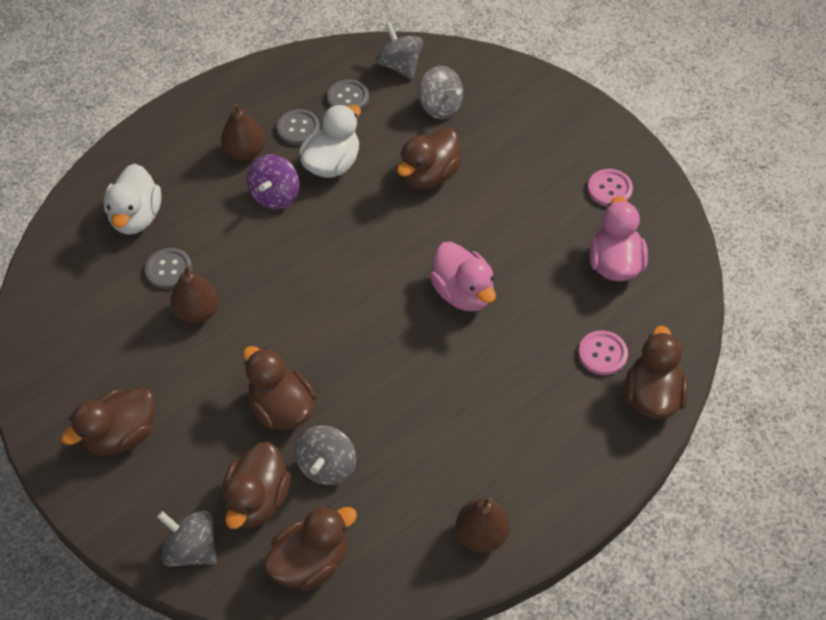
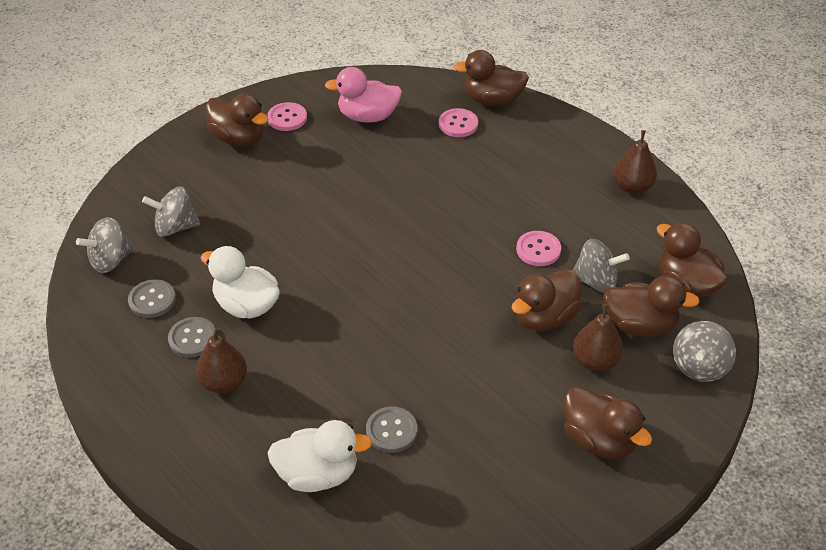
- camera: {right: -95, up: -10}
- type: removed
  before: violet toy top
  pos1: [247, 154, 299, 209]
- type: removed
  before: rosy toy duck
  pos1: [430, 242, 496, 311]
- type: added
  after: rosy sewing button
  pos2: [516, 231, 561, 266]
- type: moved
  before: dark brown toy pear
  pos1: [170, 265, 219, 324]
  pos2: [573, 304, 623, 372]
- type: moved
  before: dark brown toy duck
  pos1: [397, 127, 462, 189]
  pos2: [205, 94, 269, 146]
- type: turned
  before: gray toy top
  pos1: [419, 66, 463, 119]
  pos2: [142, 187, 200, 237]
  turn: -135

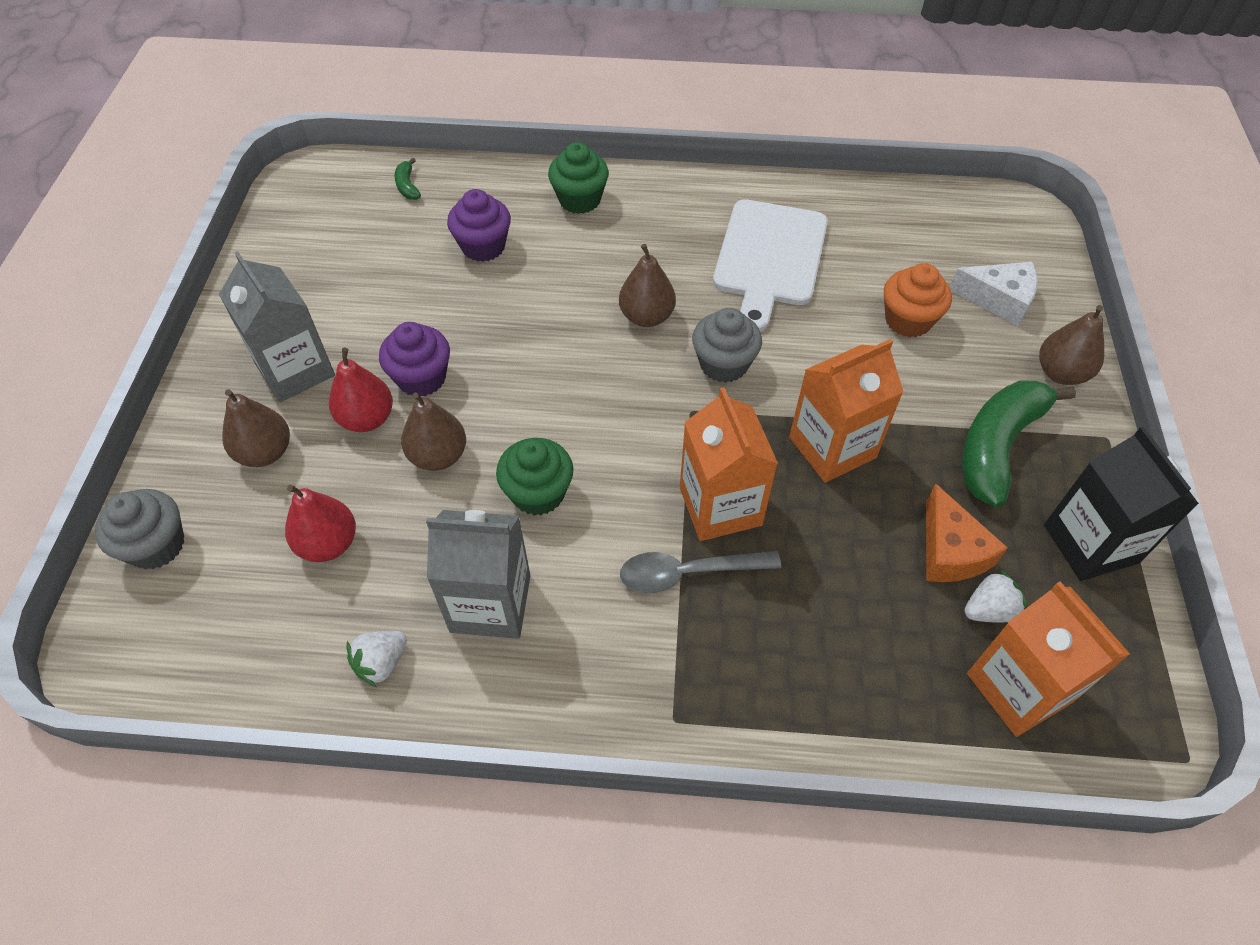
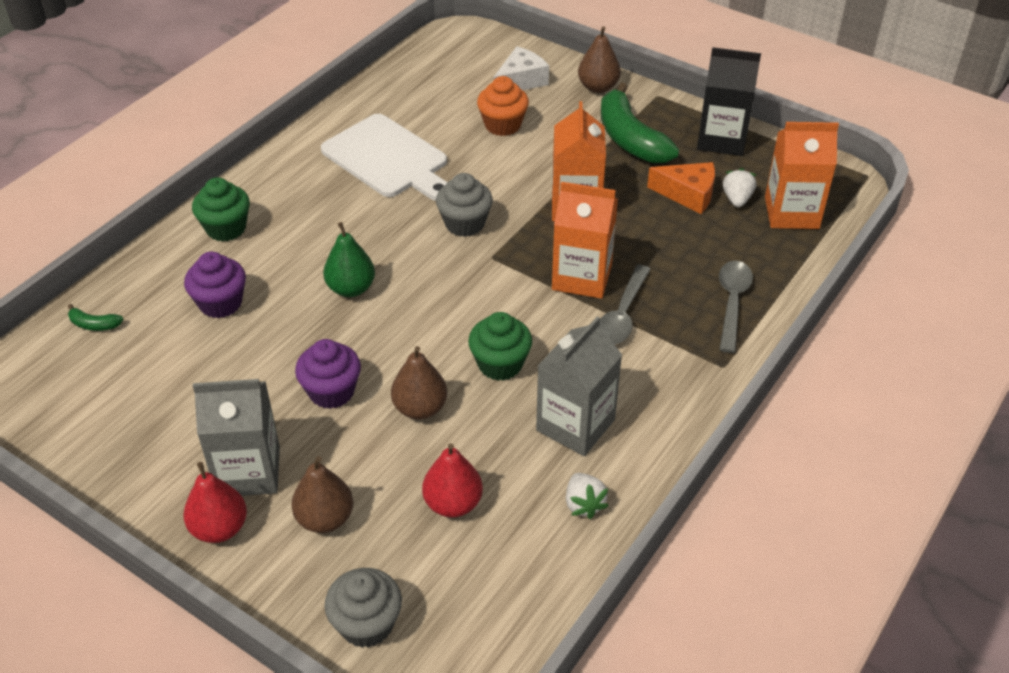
- camera: {right: -60, up: -10}
- type: removed
  before: dark brown toy pear
  pos1: [619, 244, 676, 327]
- type: added
  after: leaf-green toy pear
  pos2: [323, 222, 375, 297]
- type: added
  after: gray tablespoon
  pos2: [719, 261, 753, 353]
- type: moved
  before: red toy pear
  pos1: [329, 348, 393, 432]
  pos2: [183, 462, 247, 543]

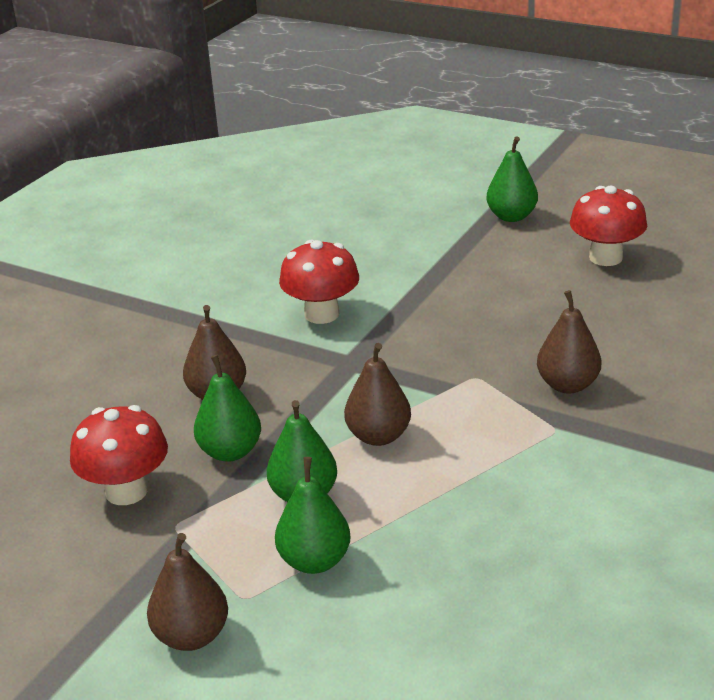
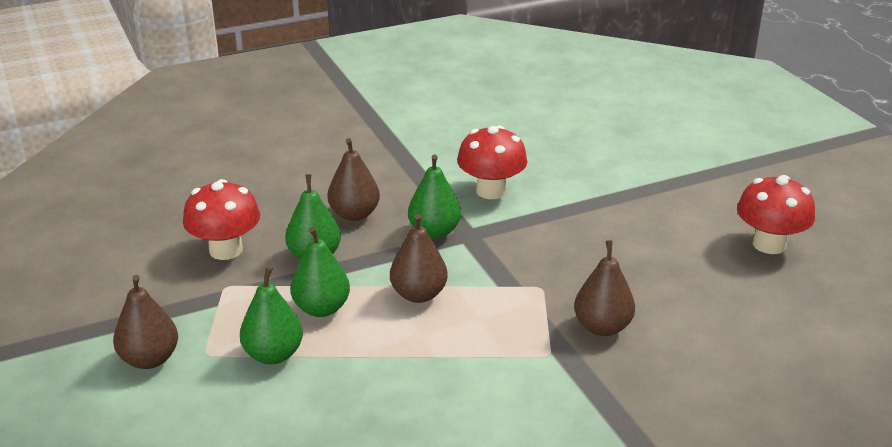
- camera: {right: 35, up: 0}
- type: moved
  before: leaf-green toy pear
  pos1: [486, 136, 538, 222]
  pos2: [408, 154, 461, 239]

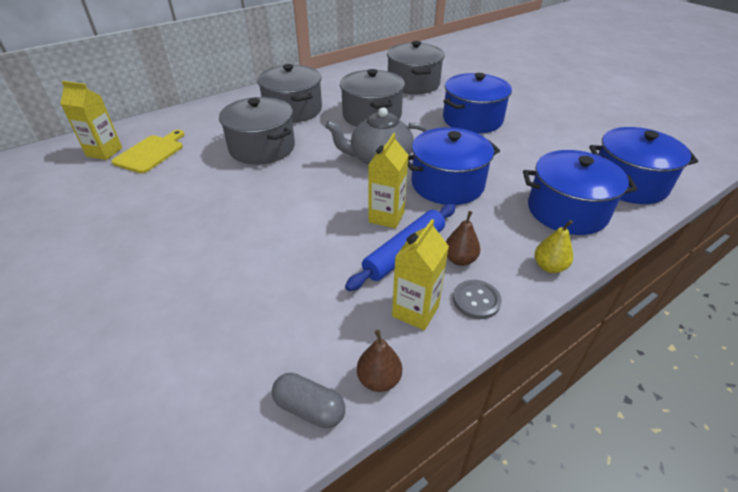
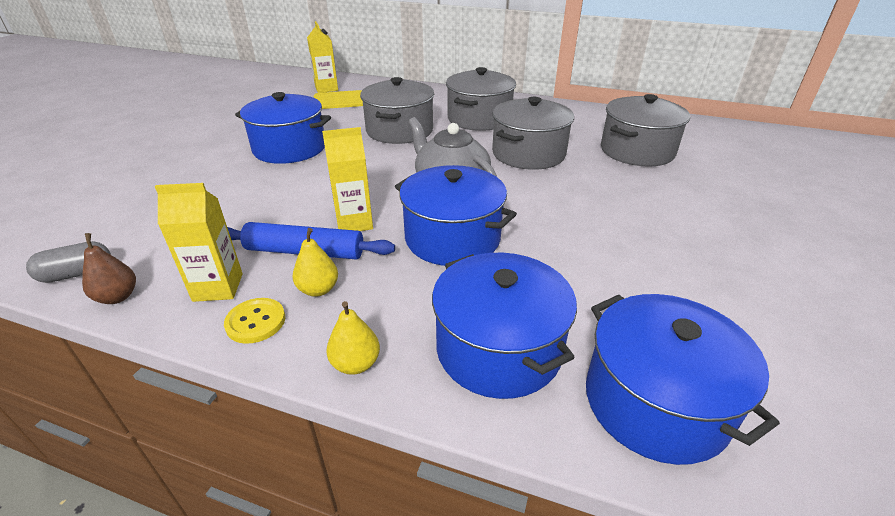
- camera: {right: 55, up: -5}
- type: moved
  before: royal blue stockpot
  pos1: [443, 73, 512, 133]
  pos2: [235, 92, 331, 164]
- type: recoloured
  before: dark brown toy pear
  after: golden toy pear
  pos1: [446, 211, 480, 266]
  pos2: [293, 228, 338, 297]
- type: recoloured
  before: gray sewing button
  after: golden sewing button
  pos1: [453, 280, 502, 319]
  pos2: [224, 298, 285, 344]
- type: turned
  before: gray capsule
  pos1: [272, 373, 345, 428]
  pos2: [26, 241, 111, 283]
  turn: 75

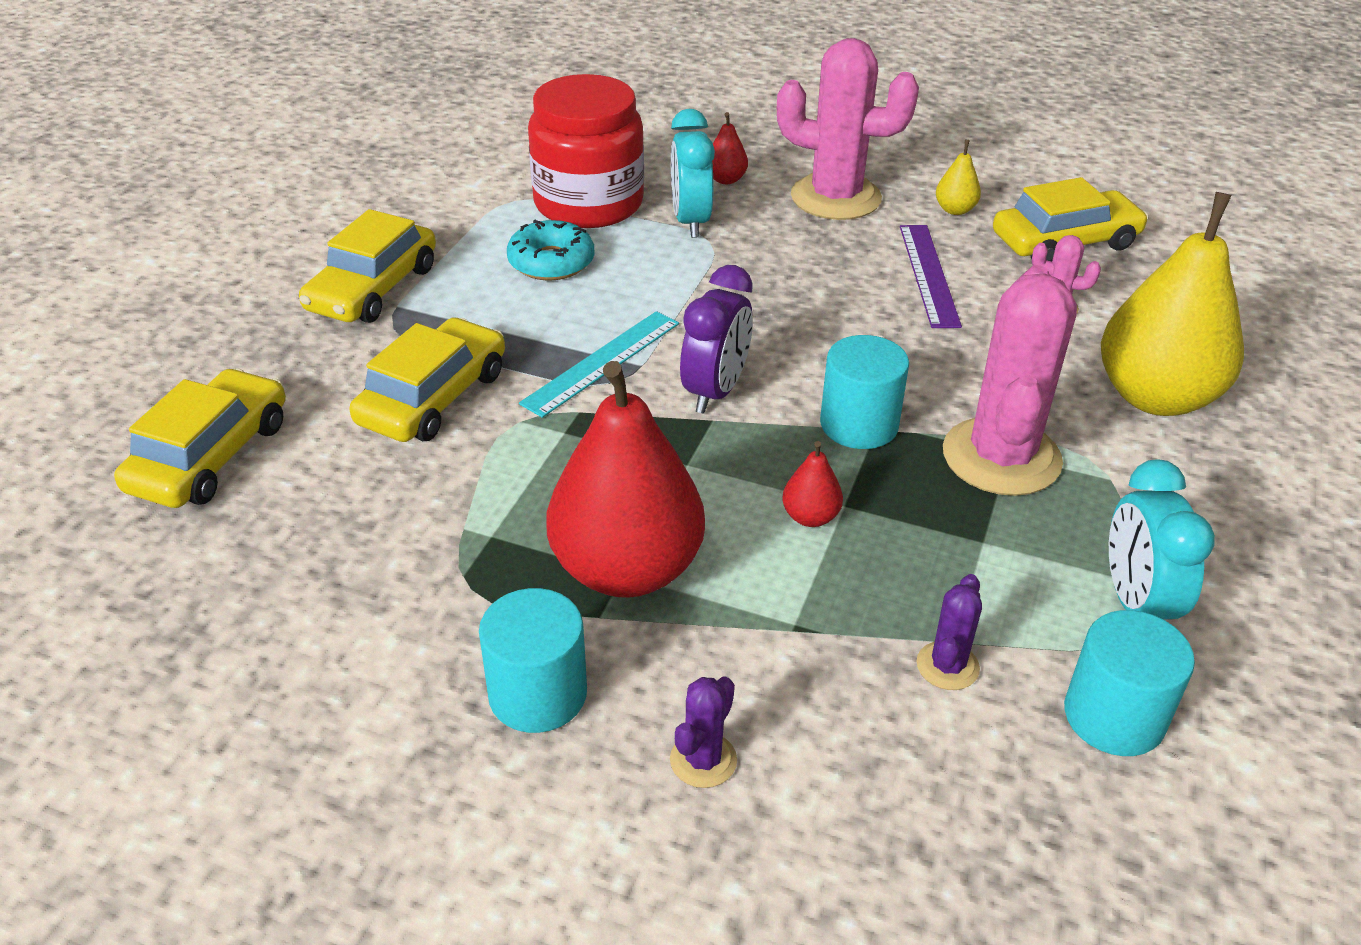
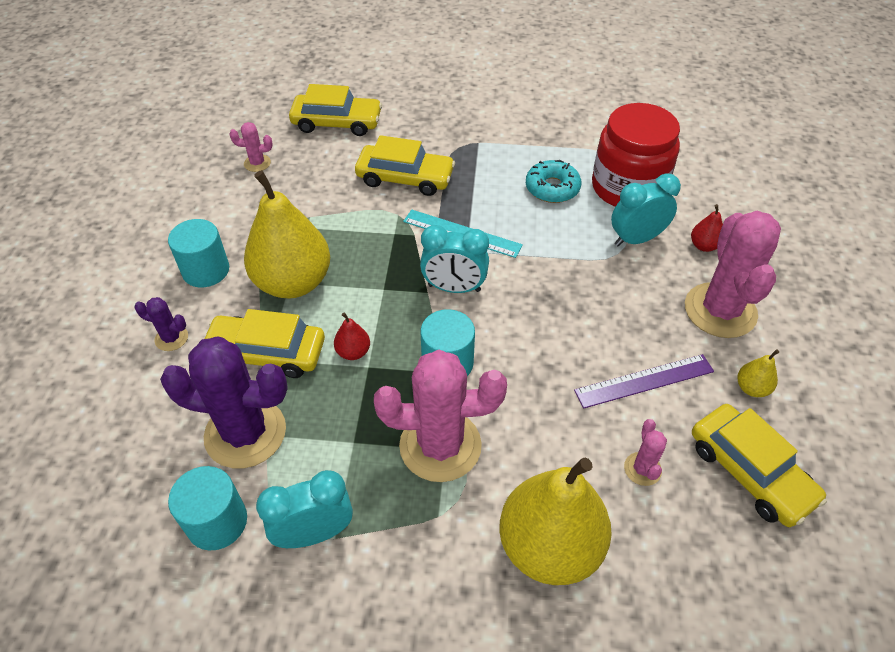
- camera: {right: 75, up: 10}
- type: added
  after: rosy prickly plant
  pos2: [229, 122, 273, 172]
- type: moved
  before: golden toy car
  pos1: [299, 209, 436, 323]
  pos2: [205, 309, 325, 378]
- type: recoloured
  before: red toy pear
  after: golden toy pear
  pos1: [546, 361, 705, 598]
  pos2: [244, 170, 330, 298]
- type: recoloured
  before: violet alarm clock
  after: aqua alarm clock
  pos1: [680, 265, 753, 414]
  pos2: [420, 225, 489, 293]
- type: resized
  before: violet prickly plant
  pos1: [917, 574, 982, 690]
  pos2: [160, 336, 288, 468]
  scale: 2.24

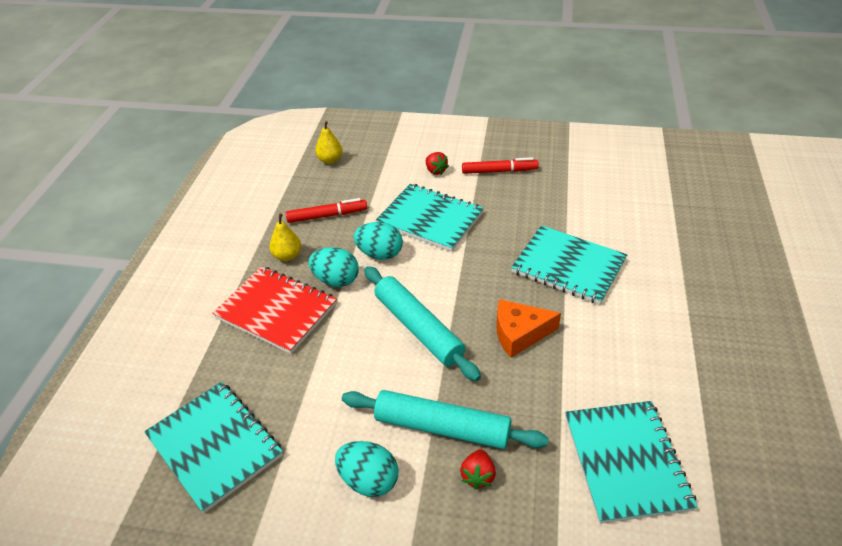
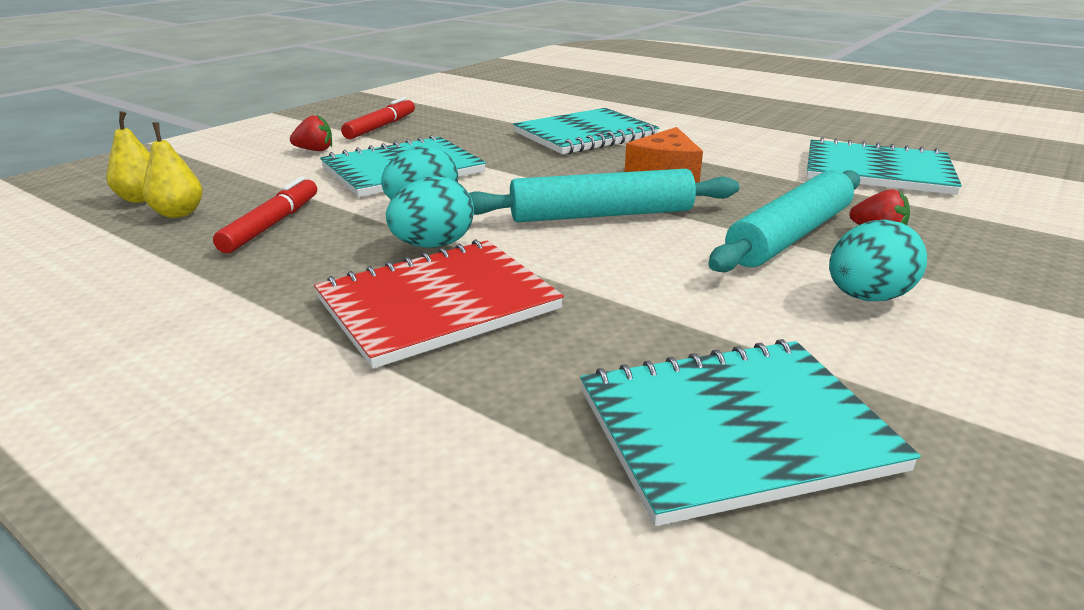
- camera: {right: -65, up: -15}
- type: moved
  before: golden toy pear
  pos1: [269, 213, 301, 261]
  pos2: [143, 122, 203, 218]

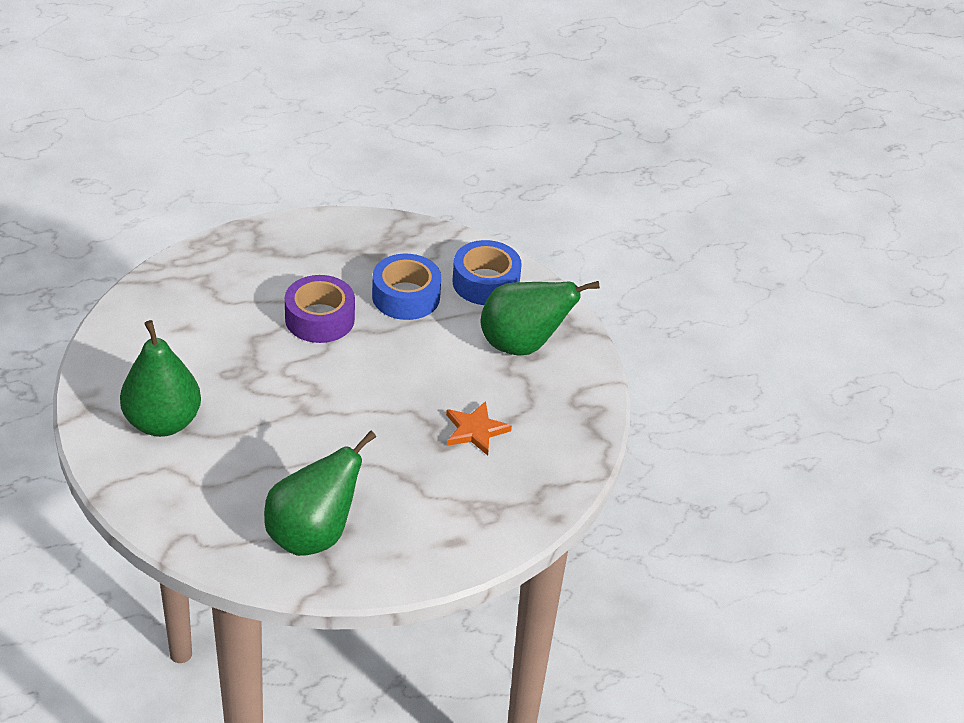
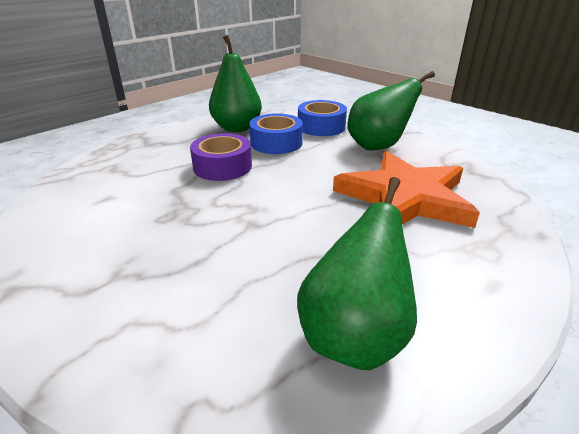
- camera: {right: -20, up: -10}
- type: moved
  before: leaf-green toy pear
  pos1: [120, 320, 201, 437]
  pos2: [209, 35, 262, 132]
- type: resized
  before: orange five-pointed star
  pos1: [446, 401, 512, 455]
  pos2: [333, 151, 480, 228]
  scale: 2.26

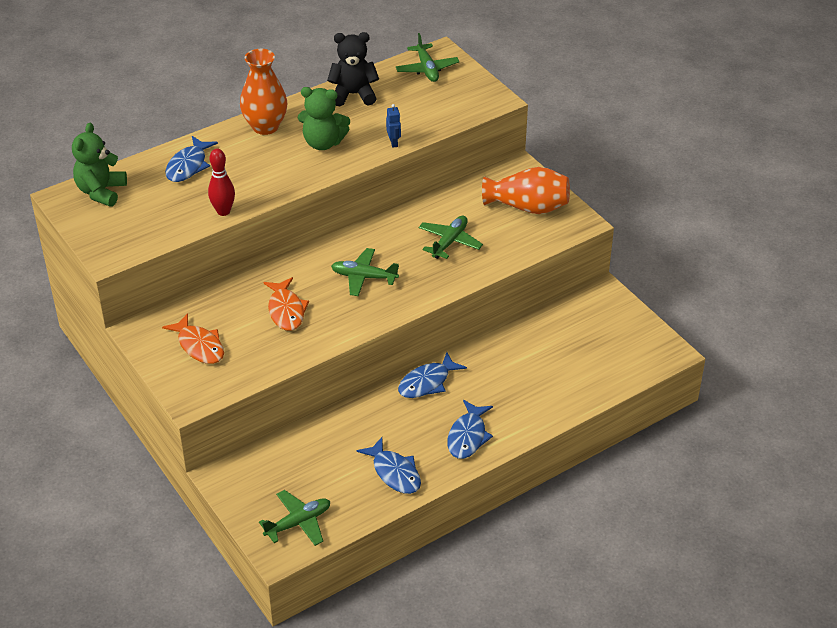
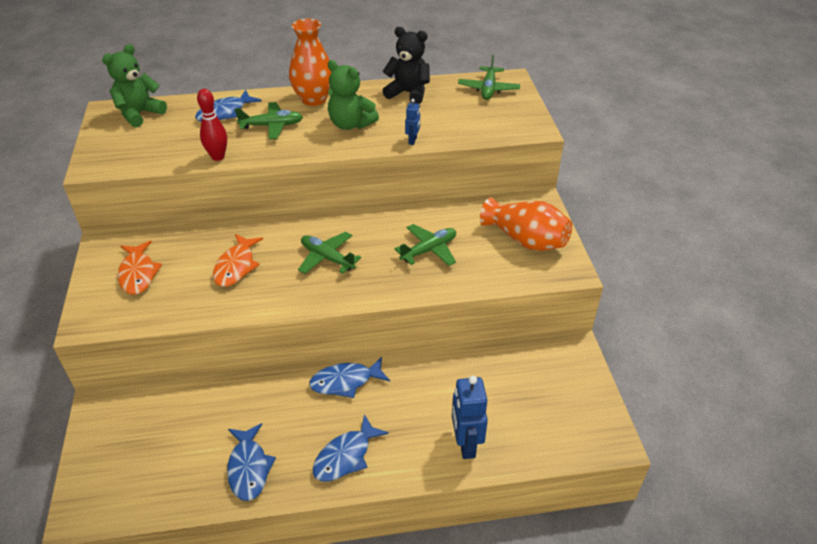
- camera: {right: 25, up: 0}
- type: added
  after: royal blue toy robot
  pos2: [452, 376, 488, 459]
- type: moved
  before: leaf-green plane
  pos1: [259, 490, 330, 546]
  pos2: [235, 102, 303, 139]

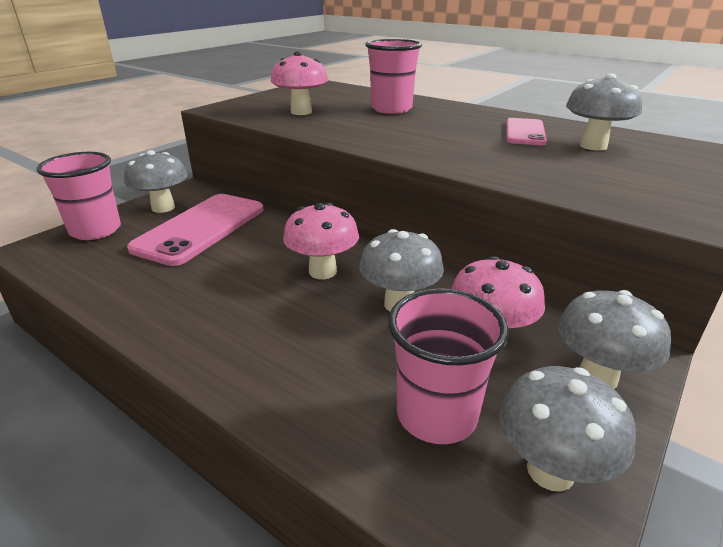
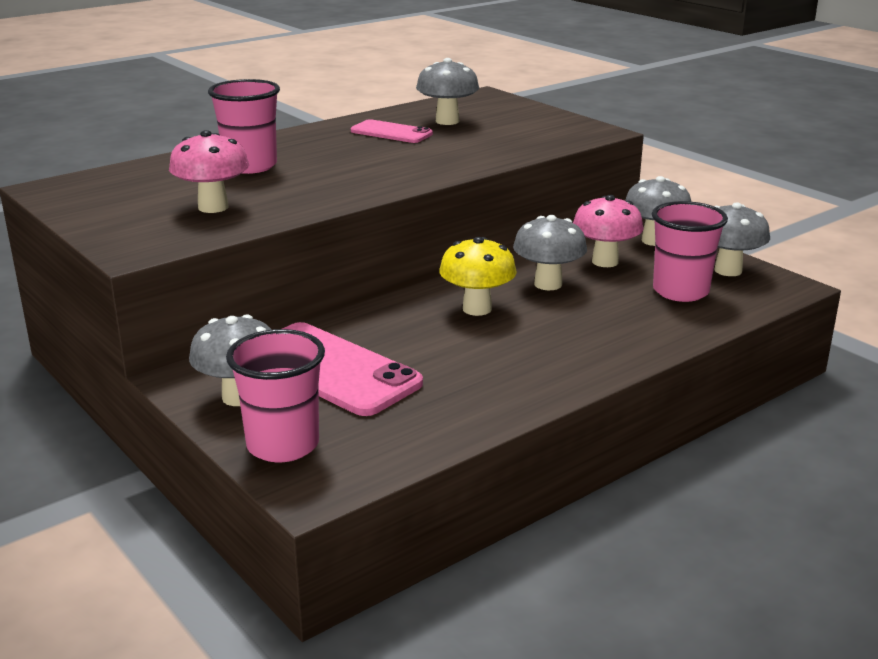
- camera: {right: -75, up: -5}
- type: recoloured
  before: rosy toadstool
  after: golden toadstool
  pos1: [283, 203, 359, 279]
  pos2: [439, 237, 517, 316]

